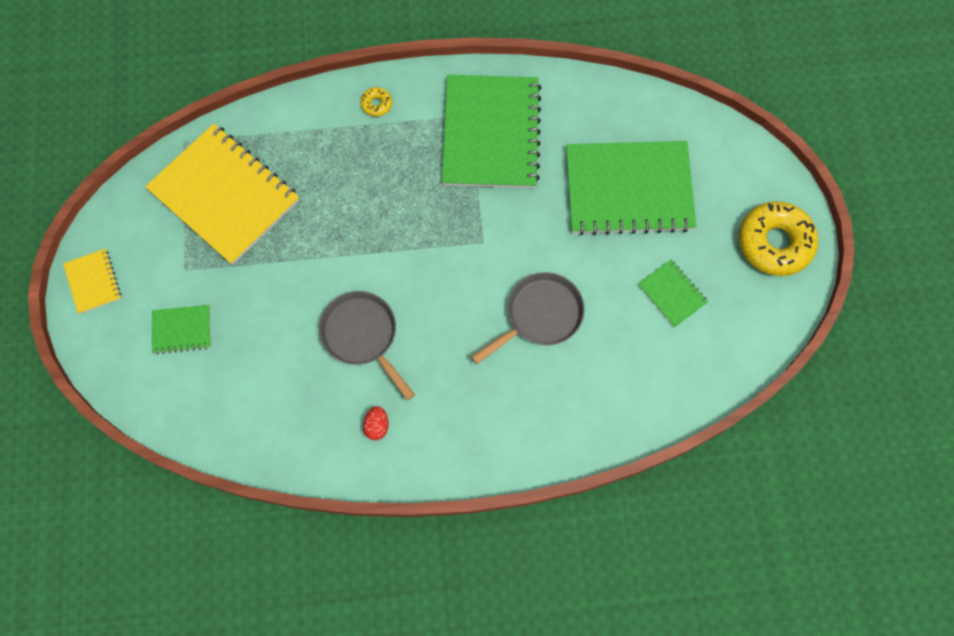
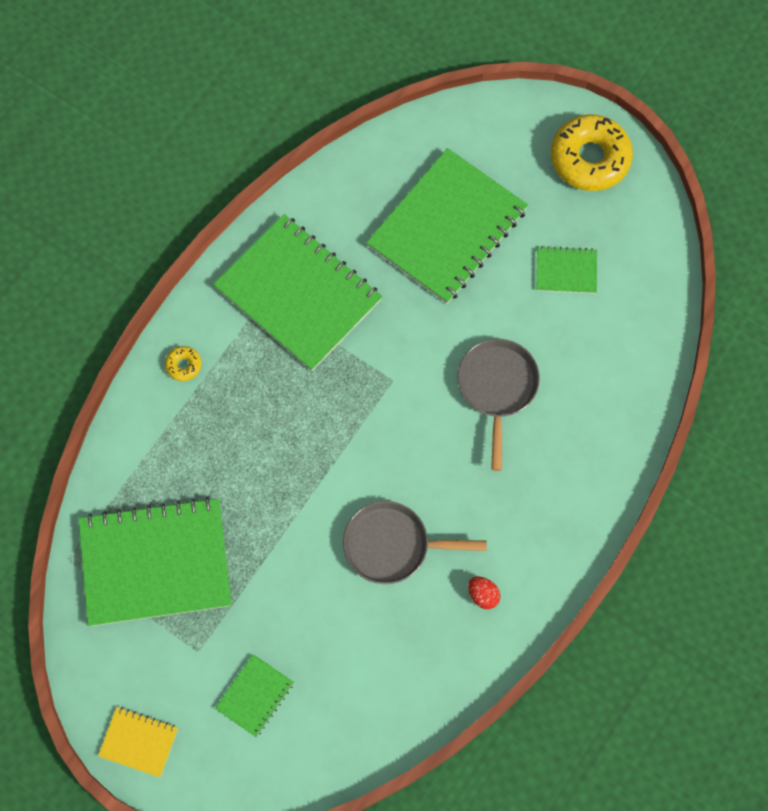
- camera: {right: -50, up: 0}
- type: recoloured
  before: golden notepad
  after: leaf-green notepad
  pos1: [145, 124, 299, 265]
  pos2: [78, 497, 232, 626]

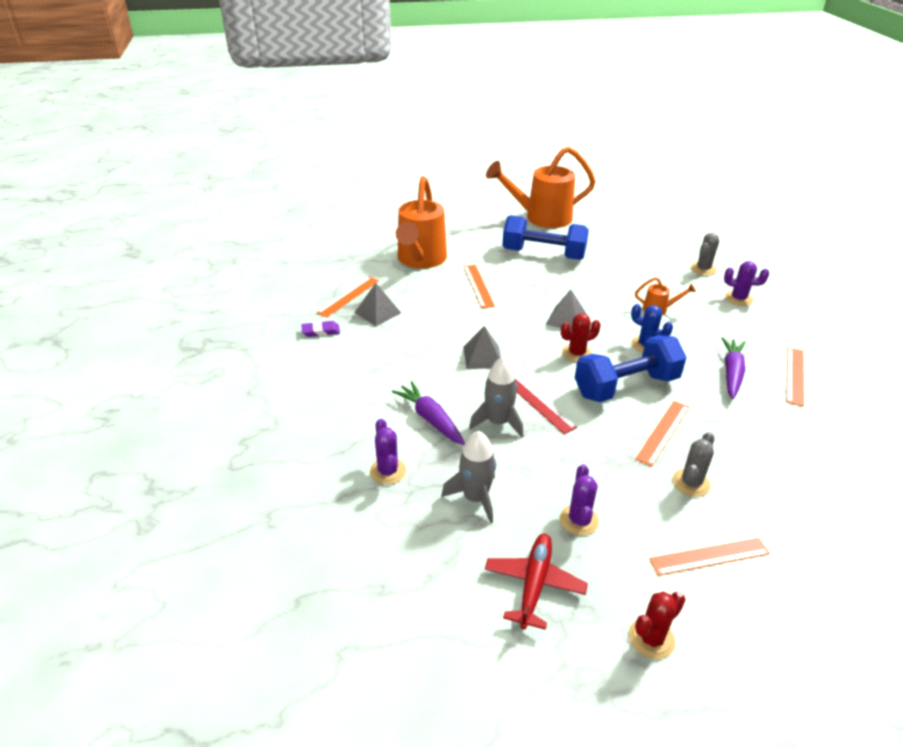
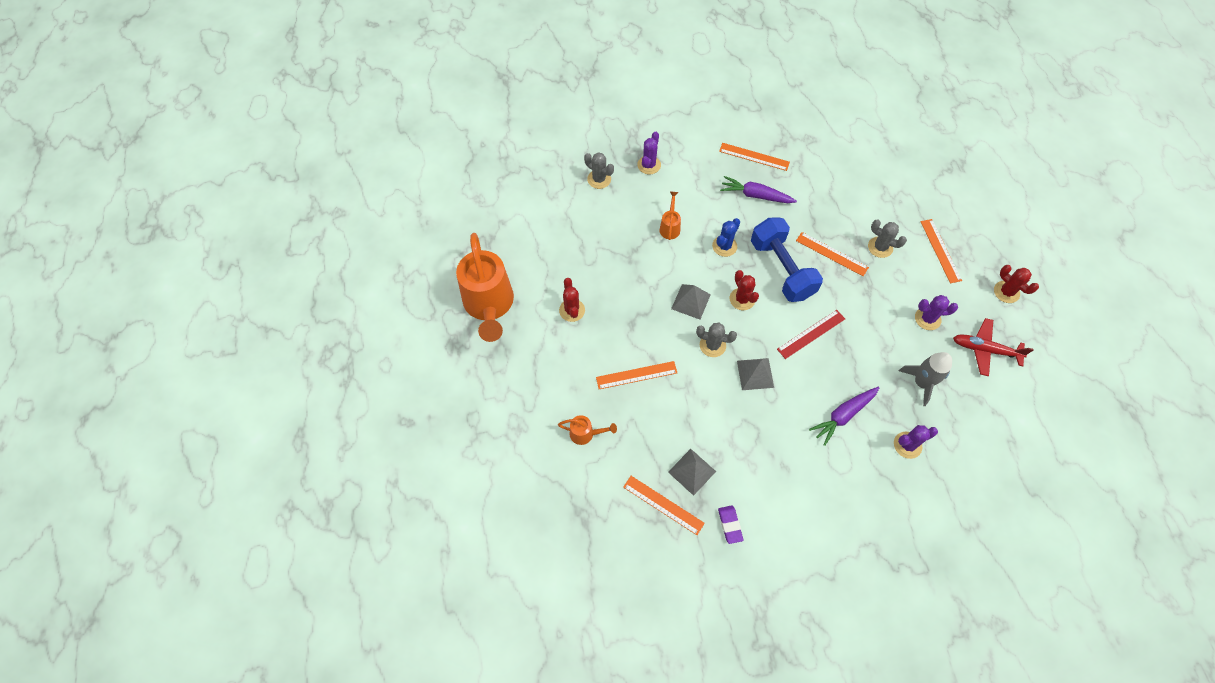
- camera: {right: -90, up: 25}
- type: removed
  before: gray toy rocket
  pos1: [469, 357, 523, 437]
- type: added
  after: gray prickly plant
  pos2: [696, 323, 737, 357]
- type: replaced
  before: royal blue dumbbell
  after: red prickly plant
  pos1: [502, 215, 589, 260]
  pos2: [559, 278, 585, 322]
- type: resized
  before: orange watering can
  pos1: [396, 176, 447, 269]
  pos2: [558, 415, 617, 445]
  scale: 0.42

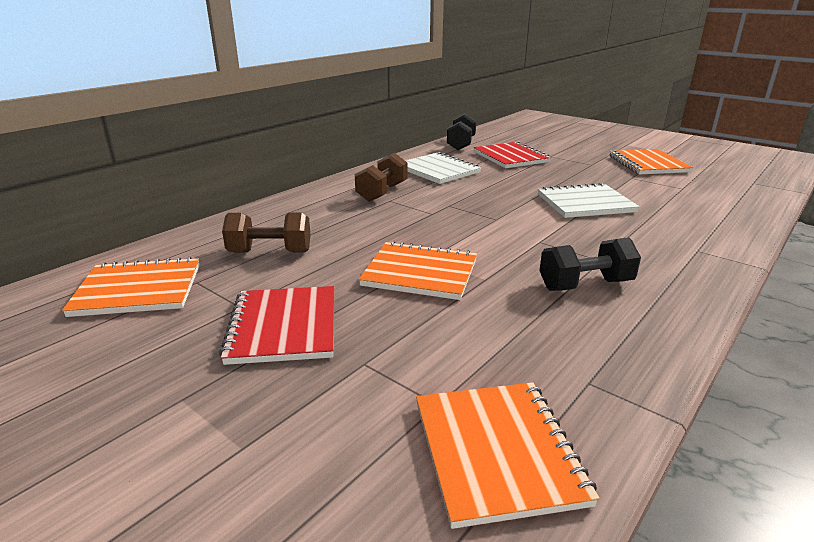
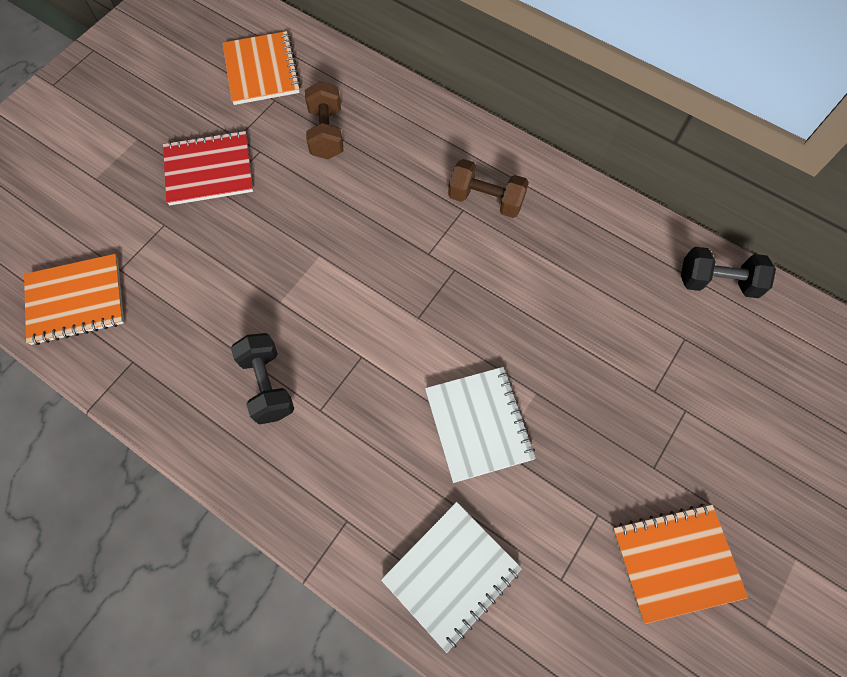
- camera: {right: 85, up: 40}
- type: removed
  before: orange notepad
  pos1: [359, 241, 477, 300]
- type: removed
  before: red notepad
  pos1: [473, 141, 551, 168]
- type: moved
  before: white notepad
  pos1: [405, 152, 481, 184]
  pos2: [381, 502, 522, 653]

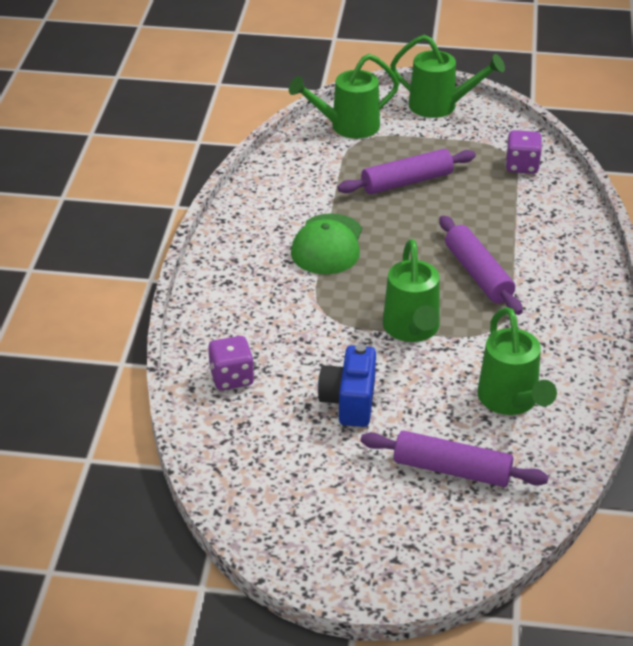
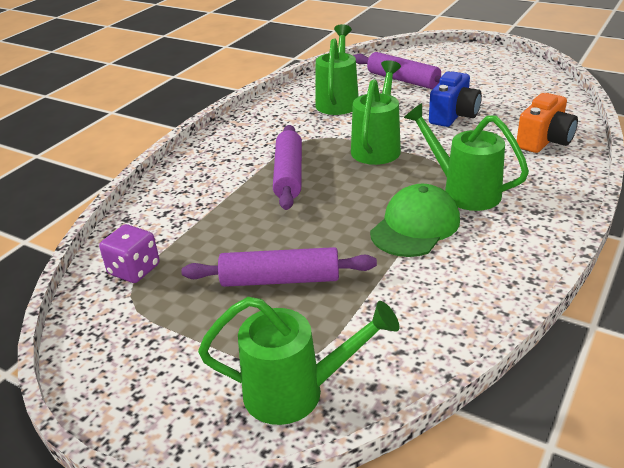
- camera: {right: -155, up: -5}
- type: moved
  before: leaf-green watering can
  pos1: [390, 35, 505, 118]
  pos2: [404, 103, 529, 211]
- type: replaced
  before: violet game die
  after: orange photo camera
  pos1: [208, 336, 254, 390]
  pos2: [517, 93, 578, 153]

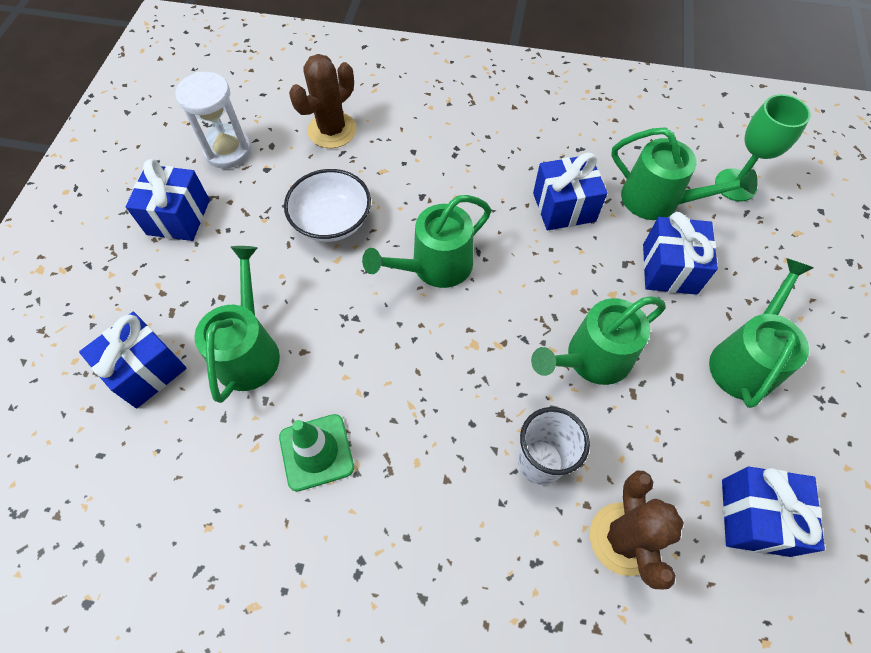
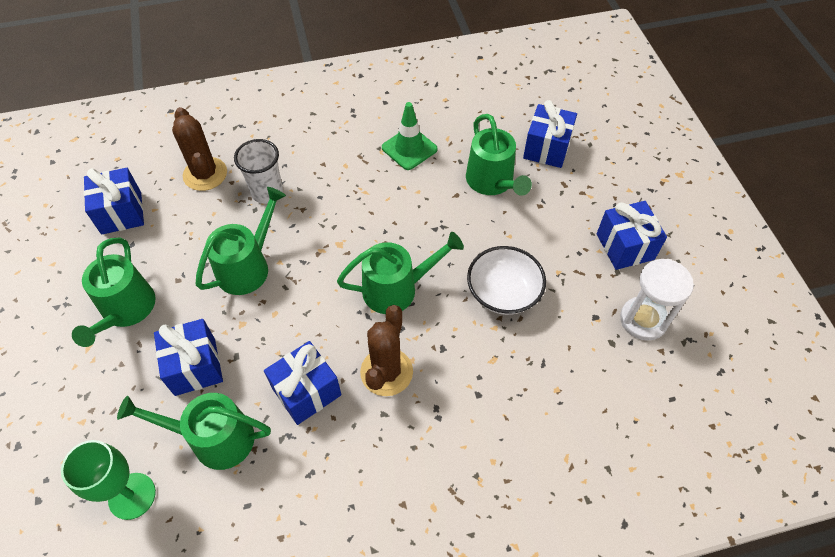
- camera: {right: 155, up: -5}
- type: moved
  before: dark brown prickly plant
  pos1: [289, 54, 357, 148]
  pos2: [360, 305, 413, 396]
- type: turned
  before: leaf-green watering can
  pos1: [362, 195, 491, 288]
  pos2: [337, 232, 464, 314]
  turn: 45

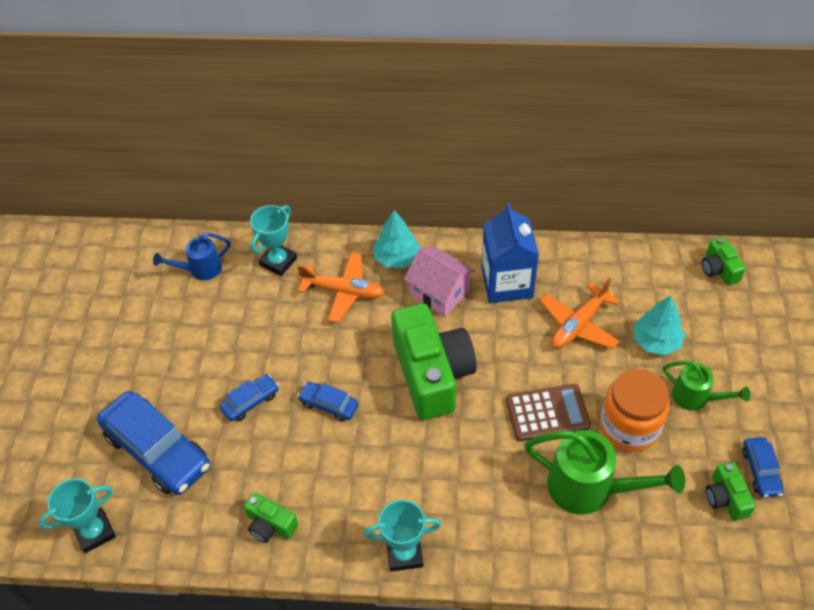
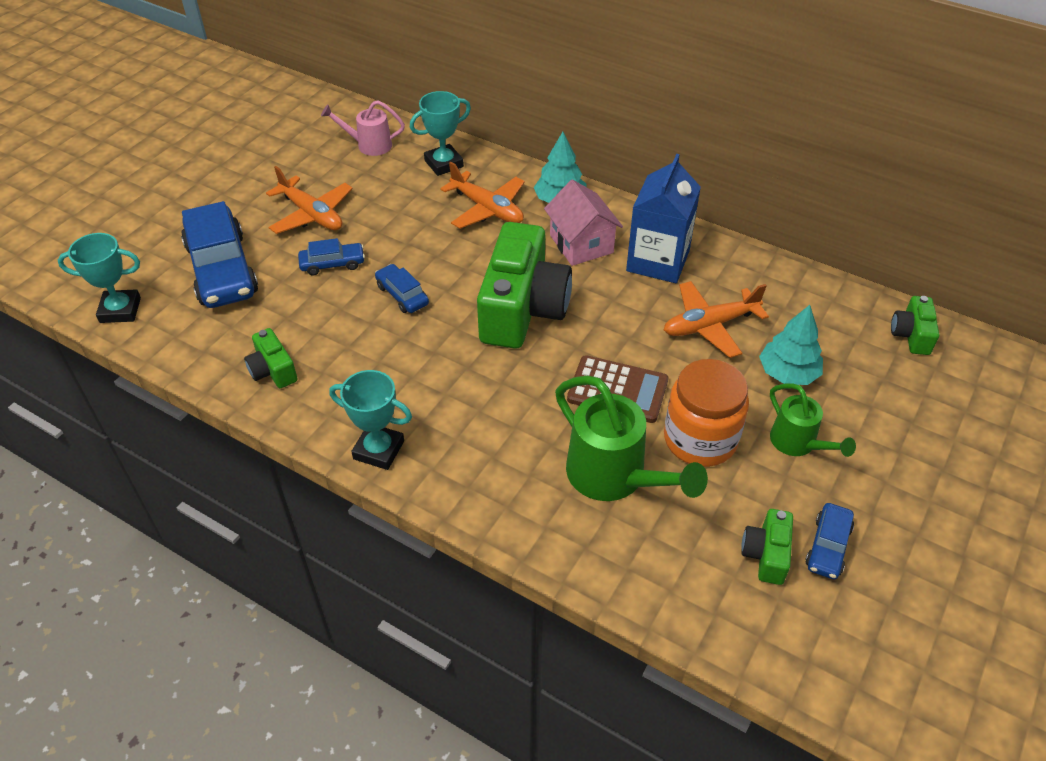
- camera: {right: 25, up: -5}
- type: added
  after: orange plane
  pos2: [266, 166, 353, 234]
- type: recoloured
  before: royal blue watering can
  after: rosy watering can
  pos1: [153, 233, 230, 280]
  pos2: [321, 100, 405, 156]

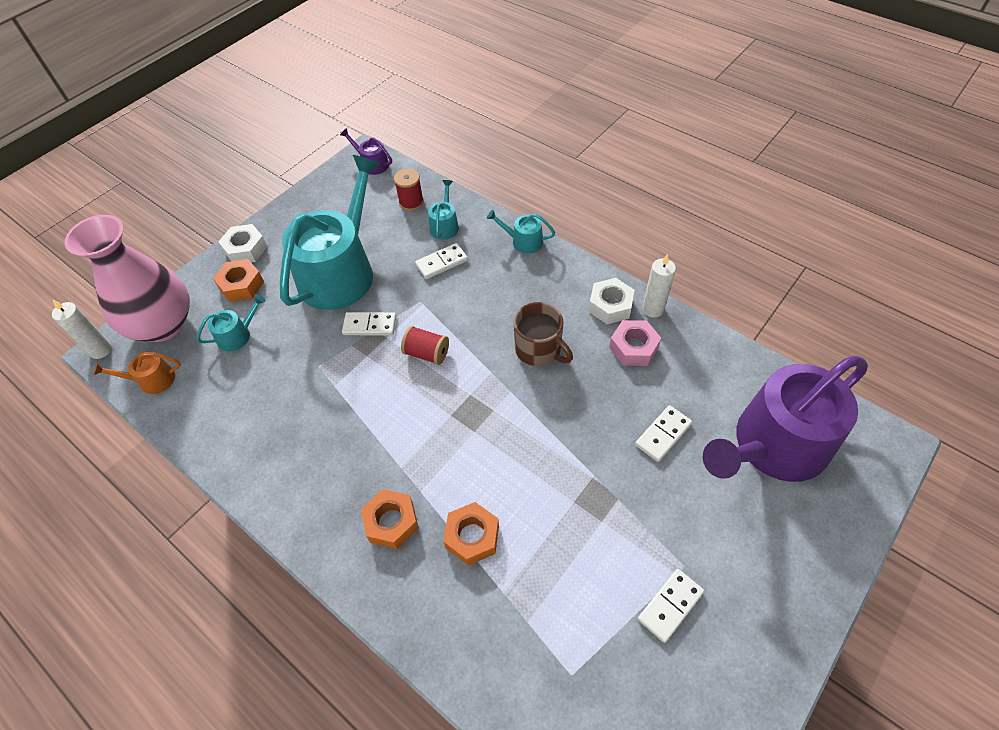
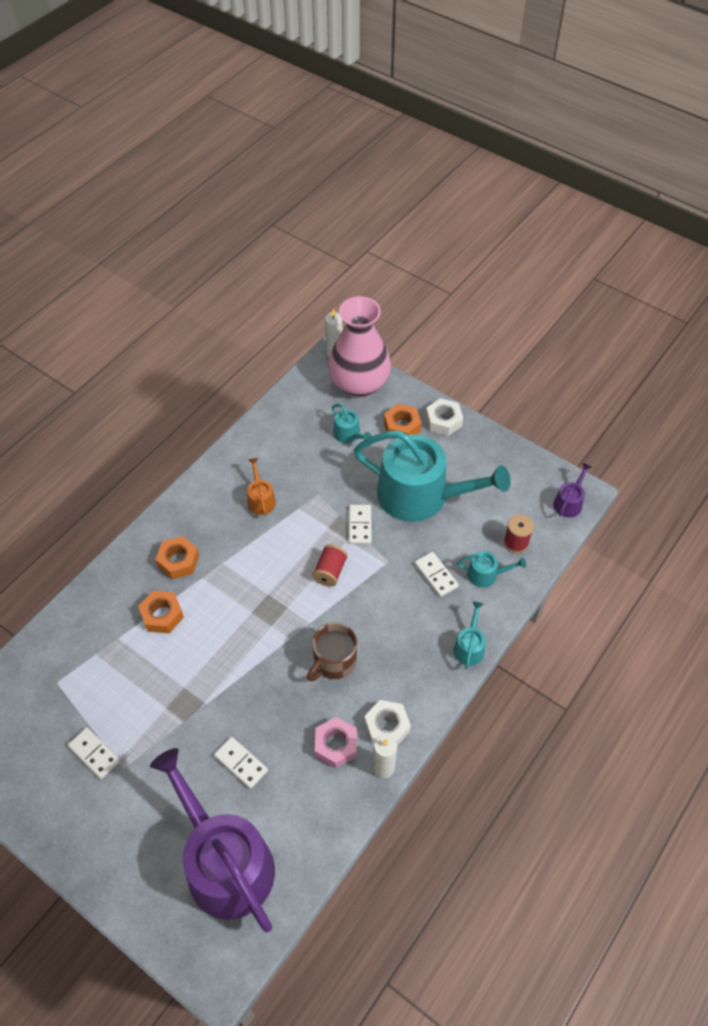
- camera: {right: 85, up: 0}
- type: moved
  before: orange watering can
  pos1: [94, 351, 181, 394]
  pos2: [247, 458, 276, 516]

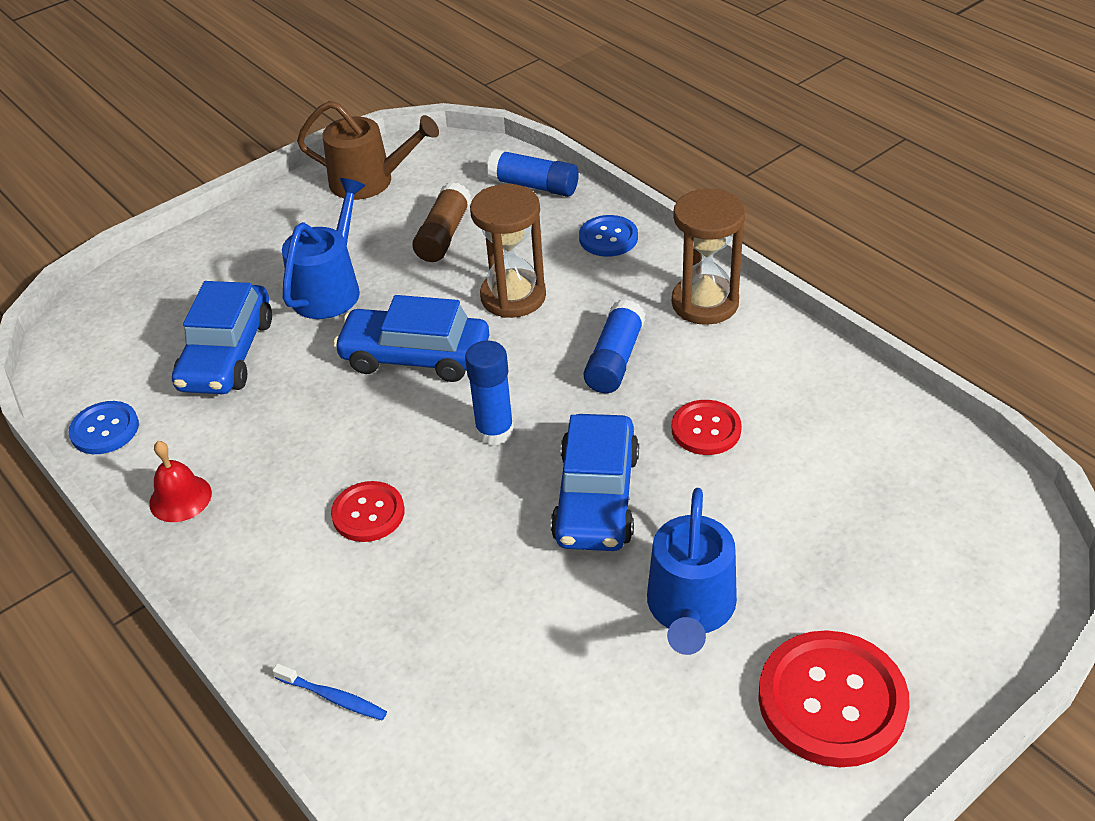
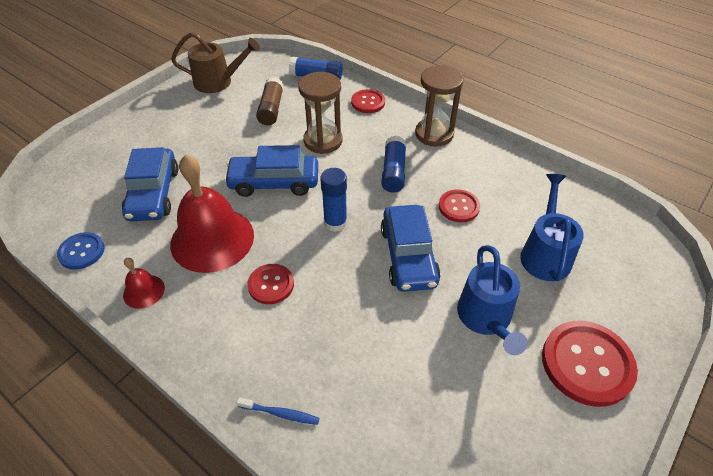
- camera: {right: -15, up: 5}
- type: added
  after: red school bell
  pos2: [170, 154, 254, 273]
- type: moved
  before: royal blue watering can
  pos1: [282, 178, 365, 319]
  pos2: [520, 174, 584, 281]
- type: recoloured
  before: royal blue sewing button
  after: red sewing button
  pos1: [579, 215, 638, 257]
  pos2: [351, 89, 385, 113]

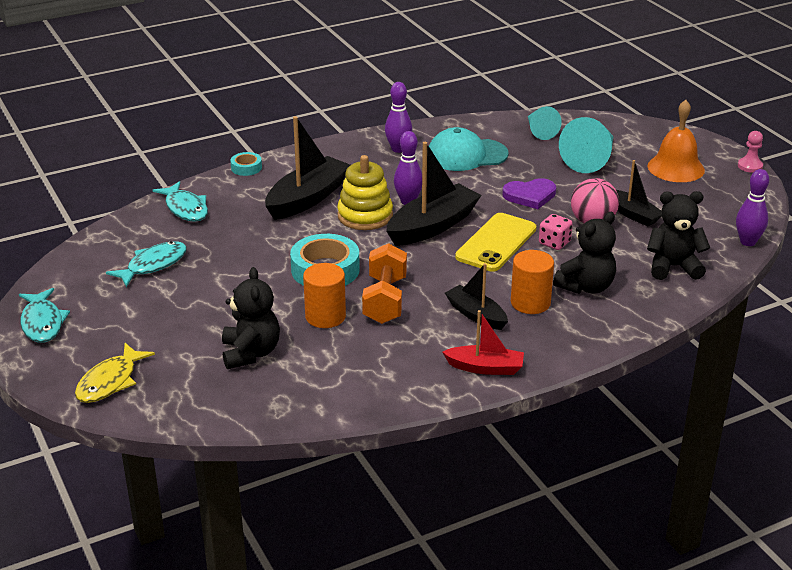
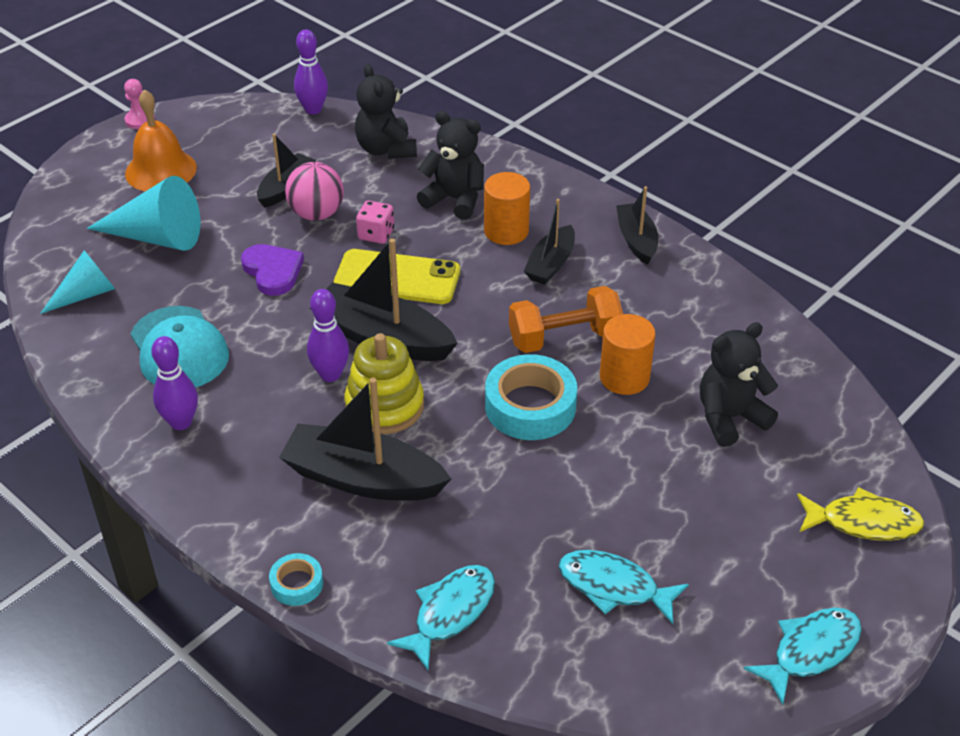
- camera: {right: -110, up: 10}
- type: recoloured
  before: red boat
  after: ebony boat
  pos1: [442, 310, 524, 375]
  pos2: [616, 186, 658, 265]

